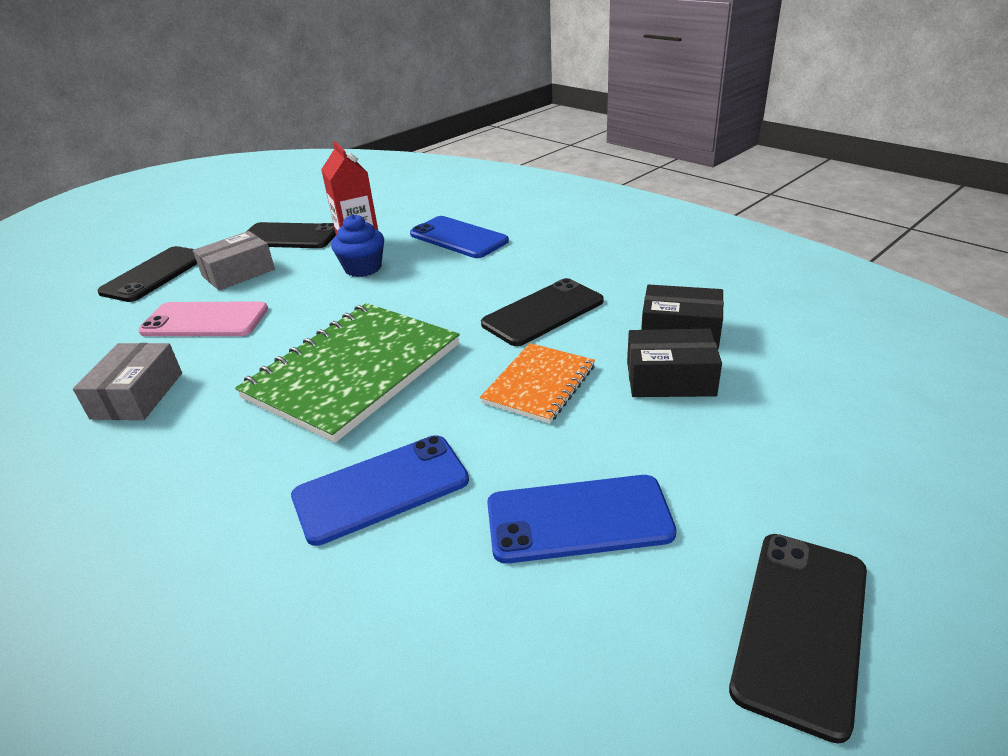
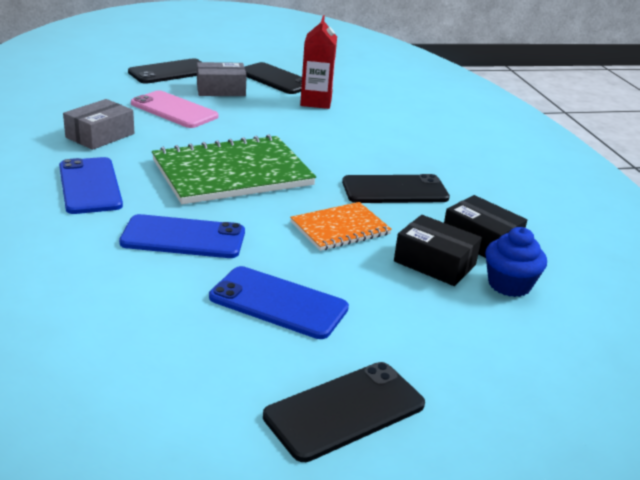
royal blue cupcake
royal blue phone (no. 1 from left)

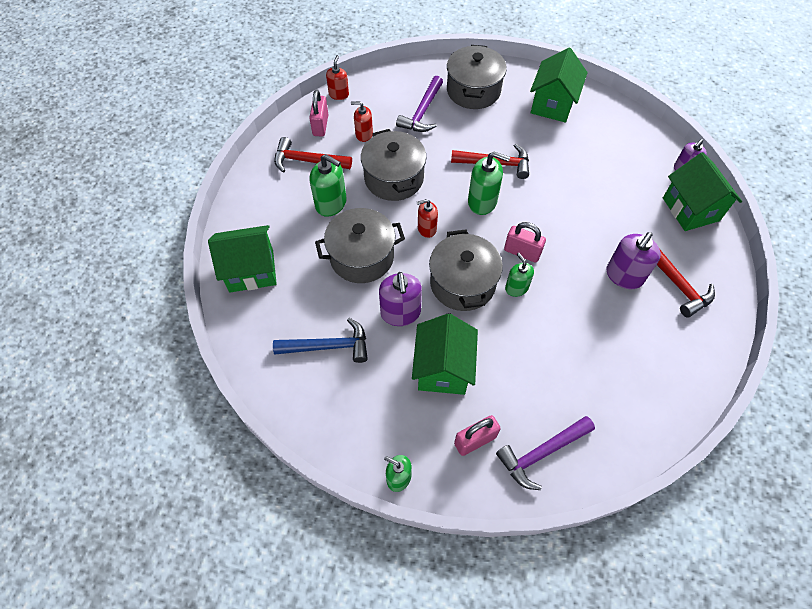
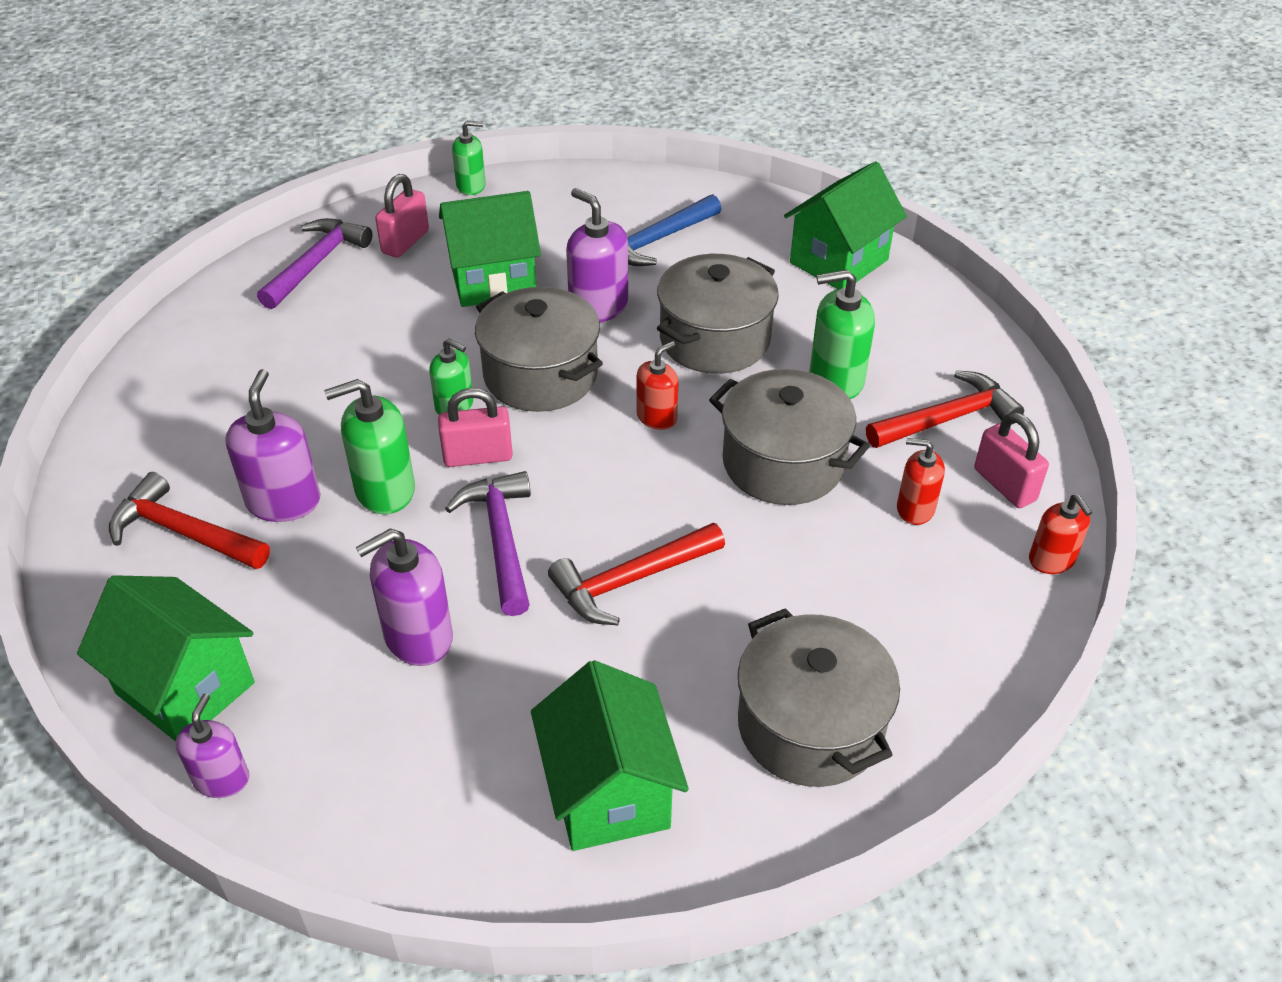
crimson soap dispenser (no. 2 from left)
royal purple hammer (no. 2 from left)
leaf-green toy house (no. 2 from left)
leaf-green soap dispenser (no. 1 from left)
royal purple soap dispenser (no. 3 from left)

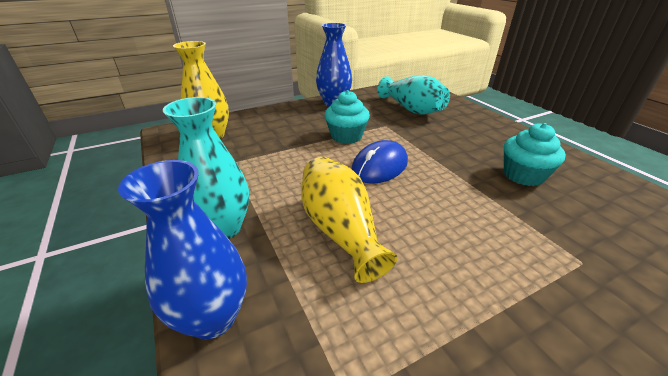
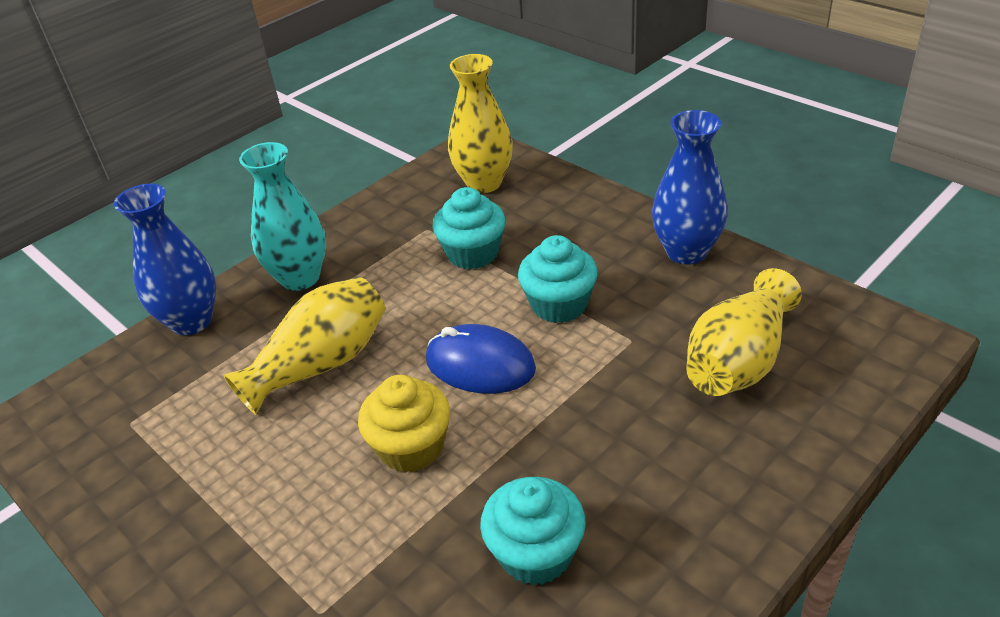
bright yellow flower vase (no. 3 from left)
bright yellow cupcake
aqua cupcake (no. 1 from left)

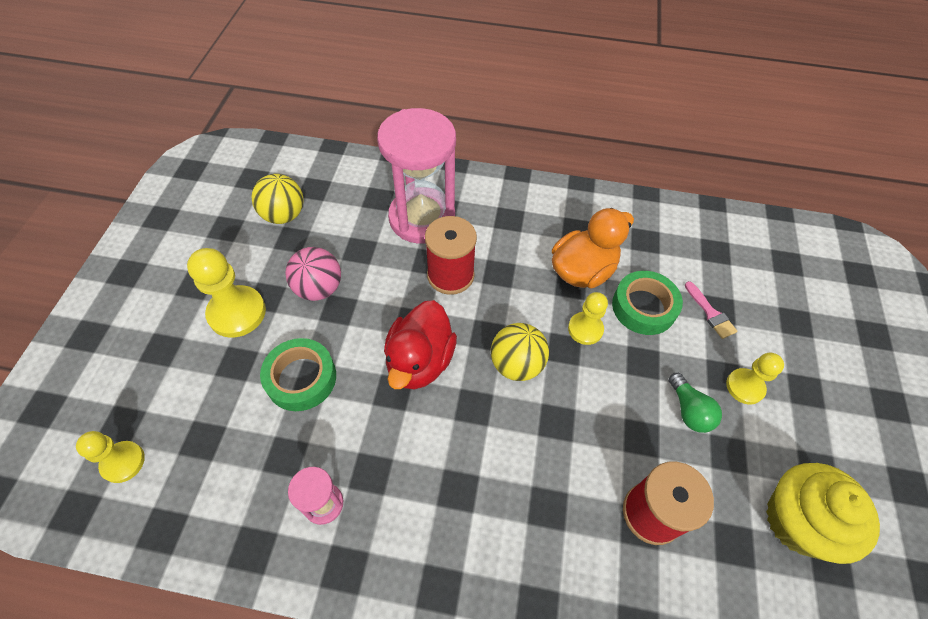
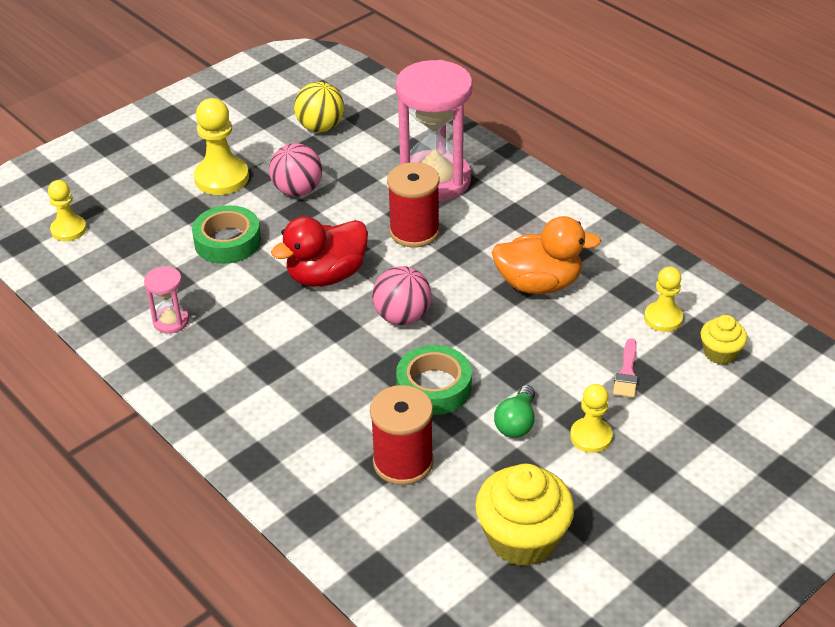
pink sphere (no. 2 from left)
bright yellow chess pawn (no. 4 from left)
leaf-green roll of tape (no. 2 from left)
bright yellow cupcake (no. 2 from left)

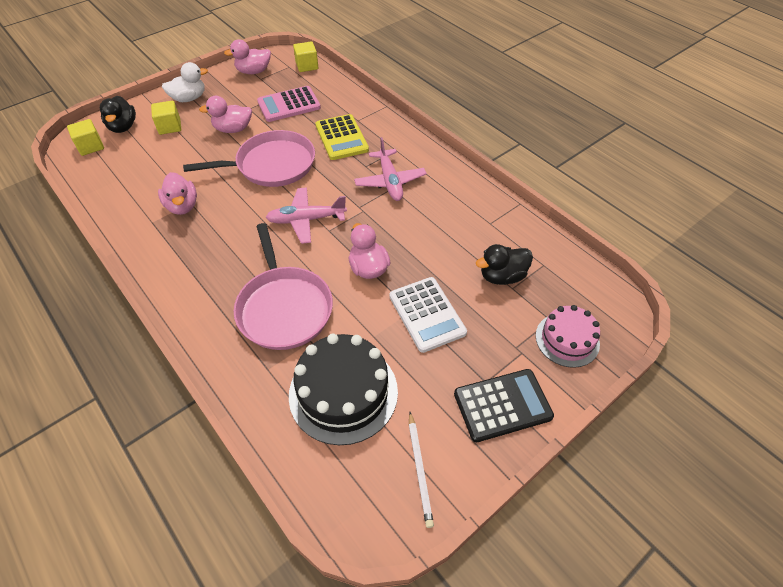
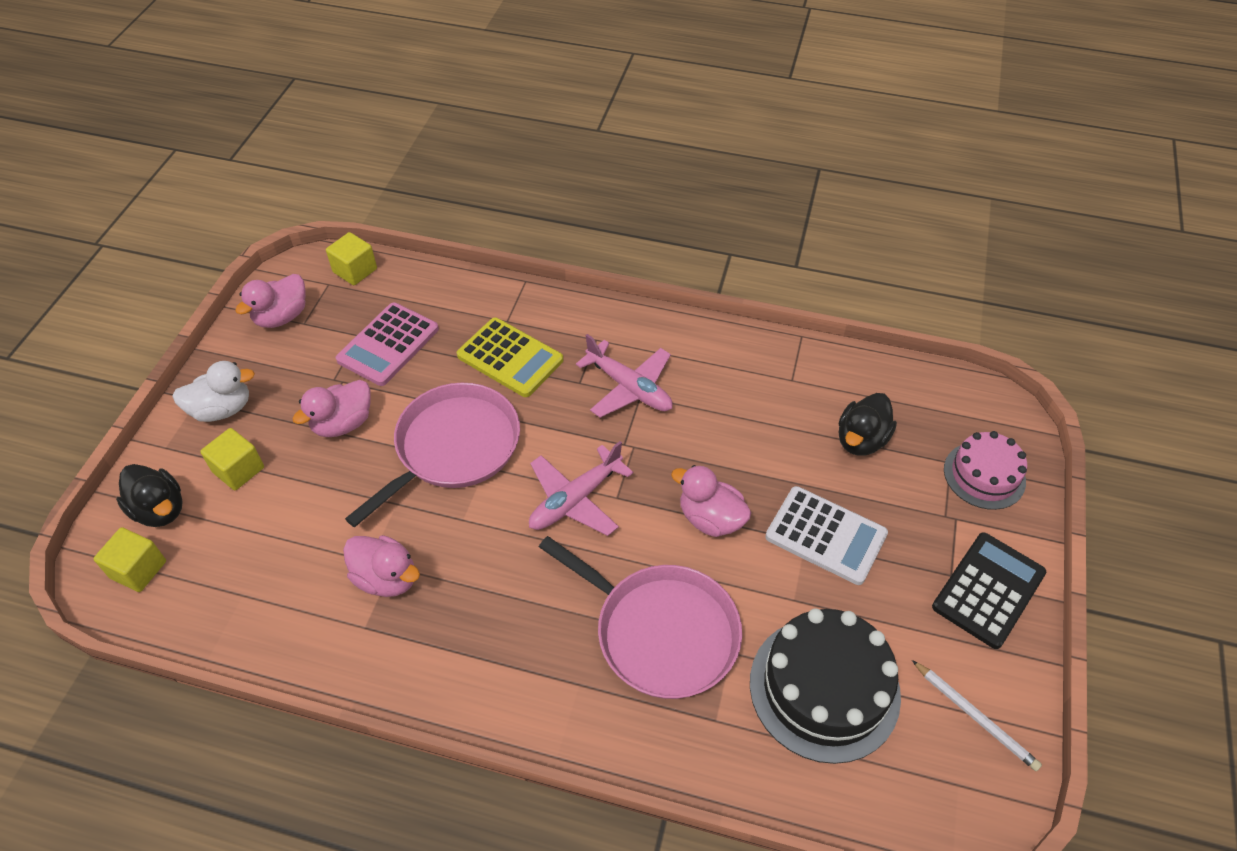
pure white rubber duck

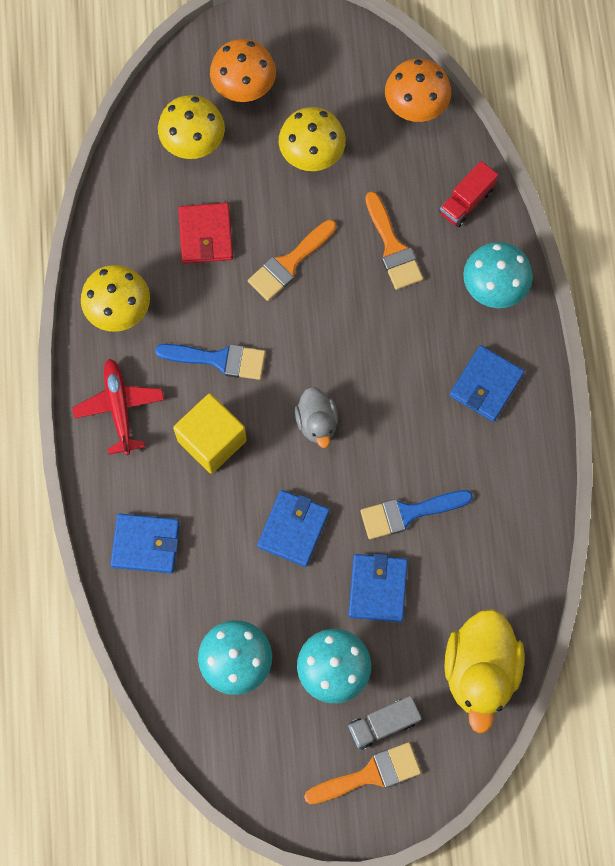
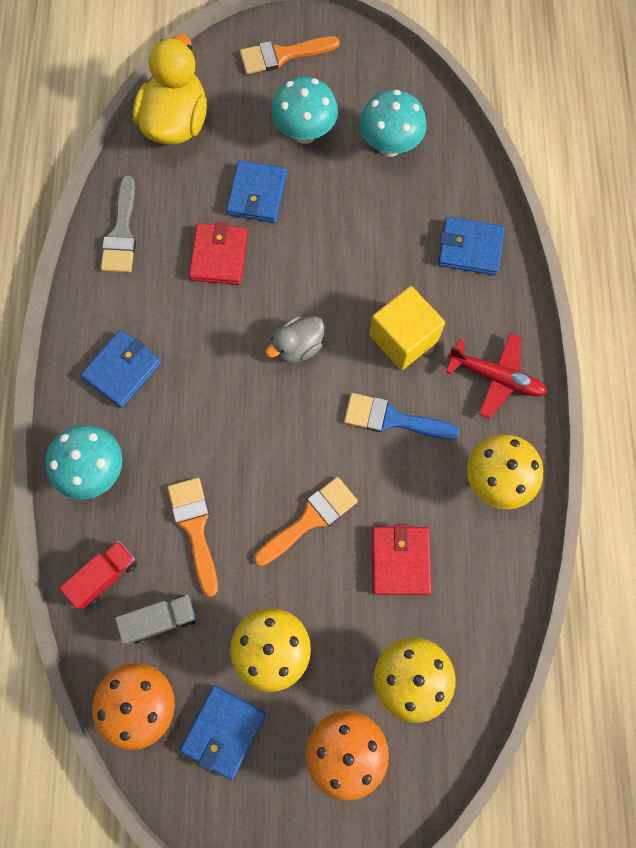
crimson plane
royal blue wallet (no. 2 from left)
grey rubber duck
grey truck
crimson wallet (no. 1 from left)
grey brush

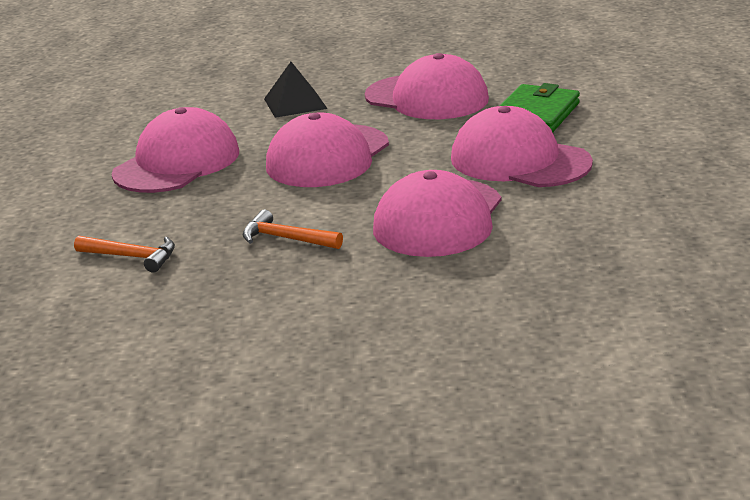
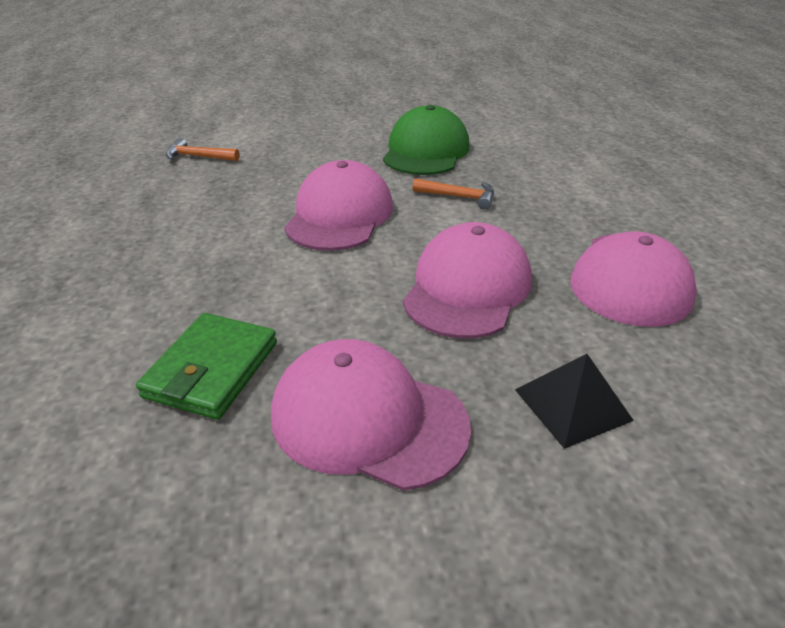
orange-coloured hammer (no. 1 from left)
pink cap (no. 5 from left in the first image)
leaf-green cap

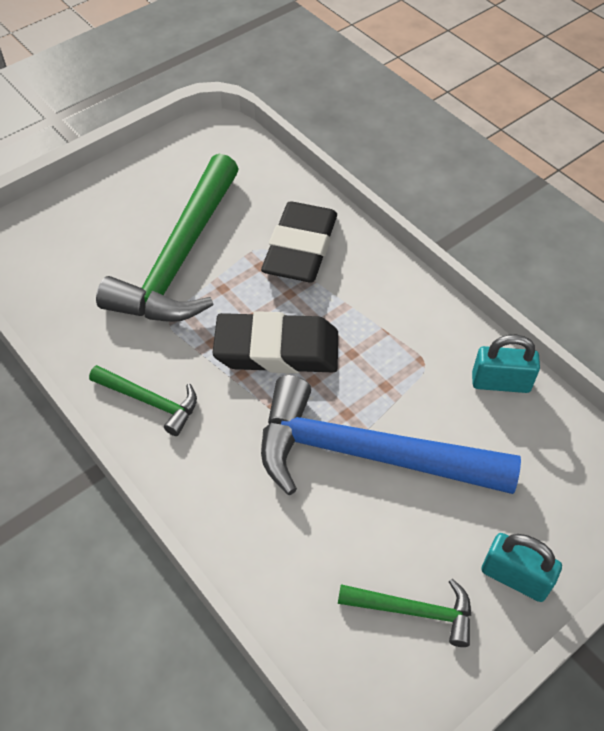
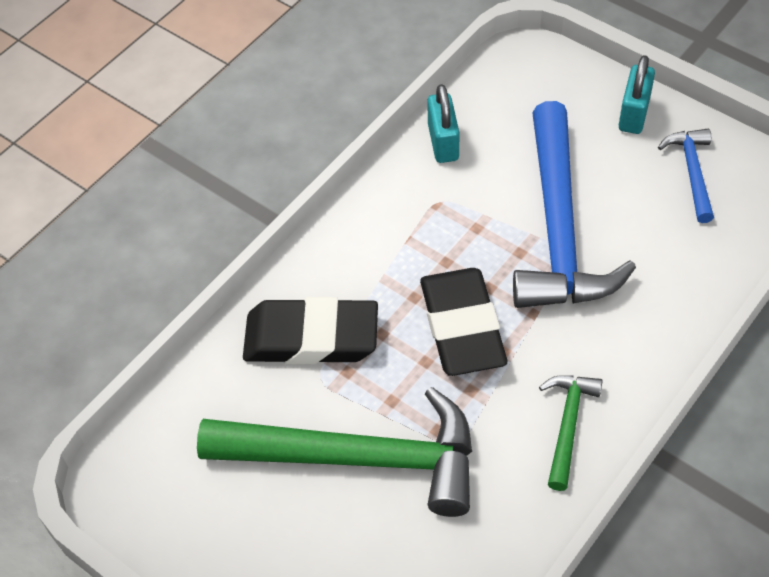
royal blue hammer (no. 2 from left)

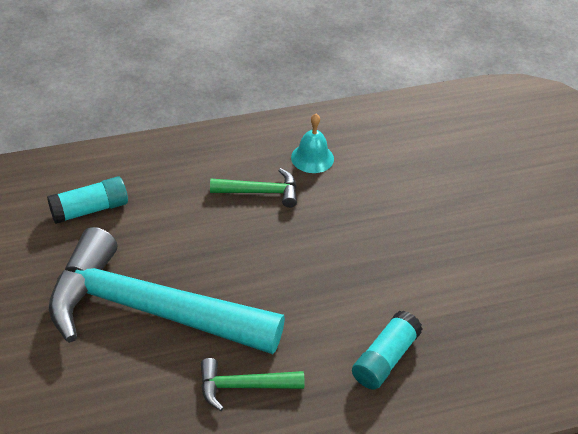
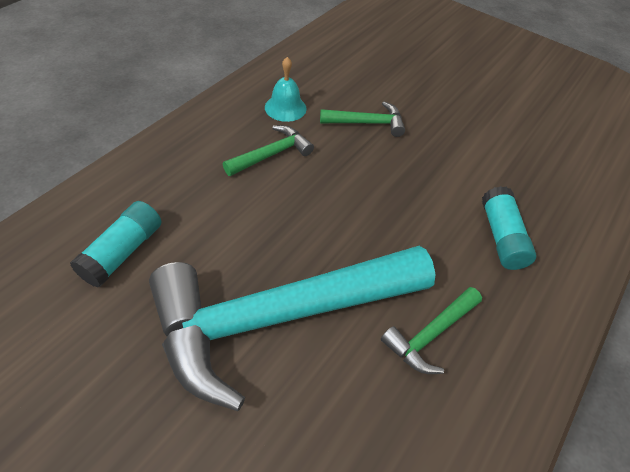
leaf-green hammer (no. 2 from left)

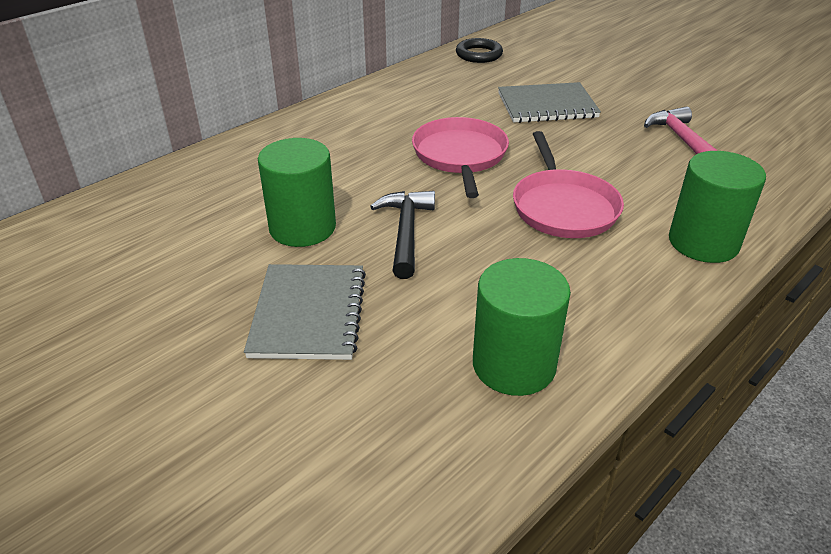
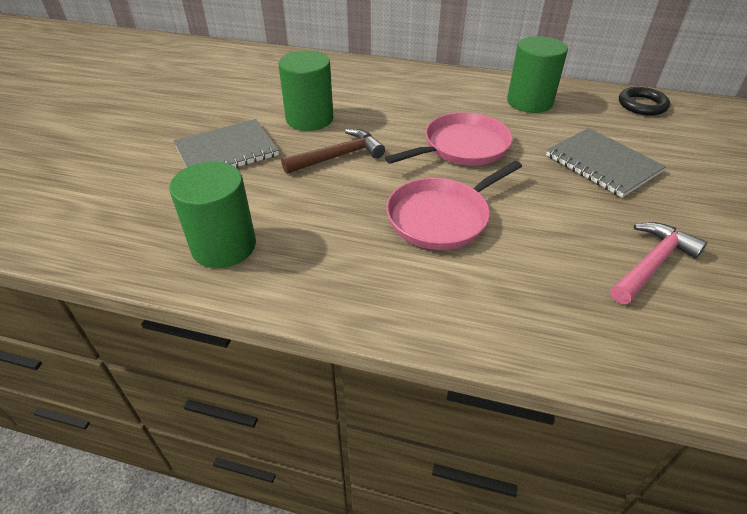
russet hammer
leaf-green cylinder shape (no. 3 from left)

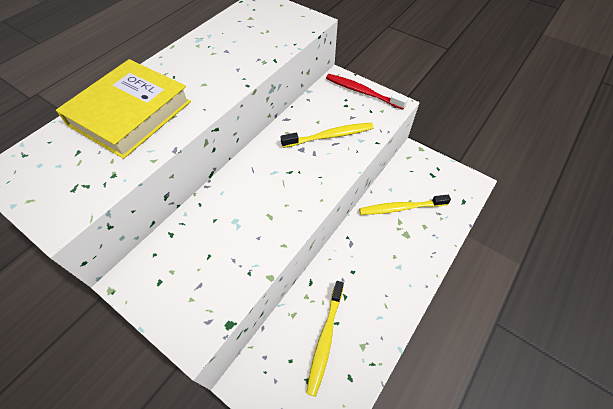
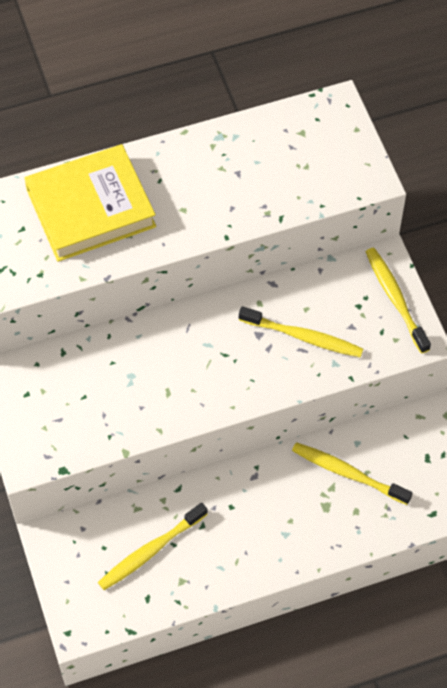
bright yellow toothbrush (no. 4 from left)

